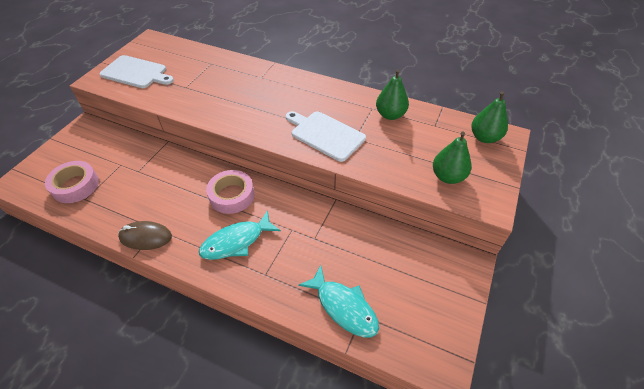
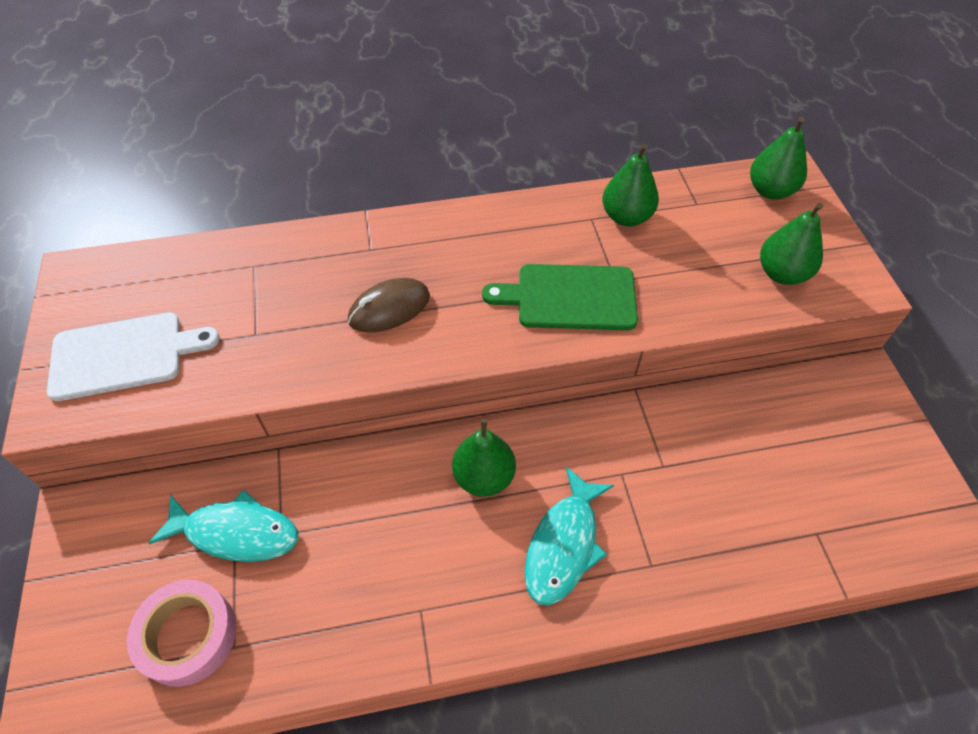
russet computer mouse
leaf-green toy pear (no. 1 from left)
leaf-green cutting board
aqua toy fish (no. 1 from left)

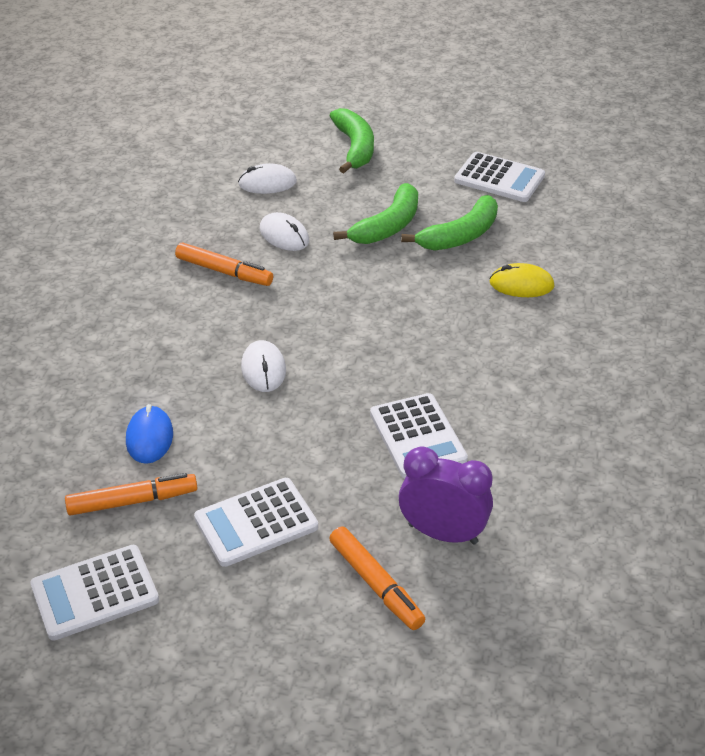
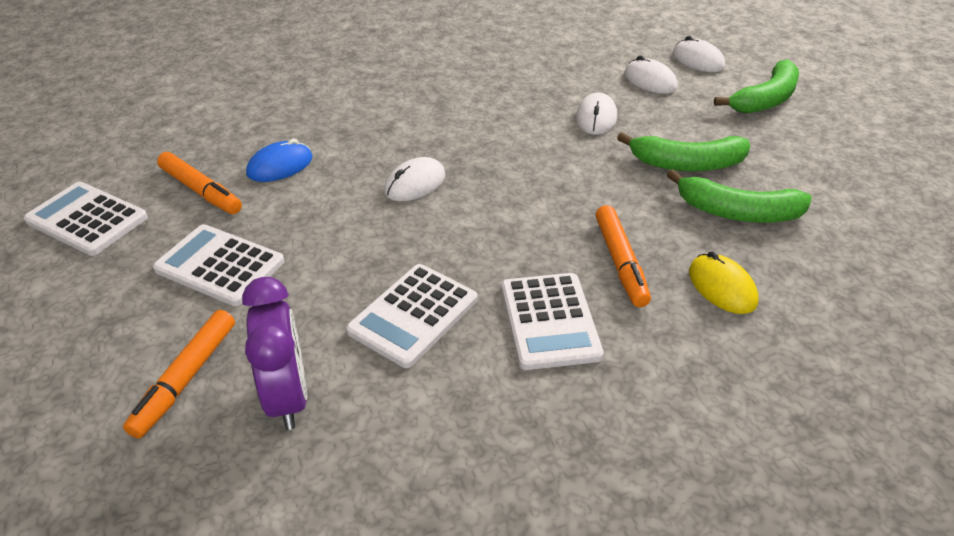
orange-coloured marker pen (no. 3 from left)
pure white pocket calculator (no. 4 from left)
pure white computer mouse (no. 4 from left)

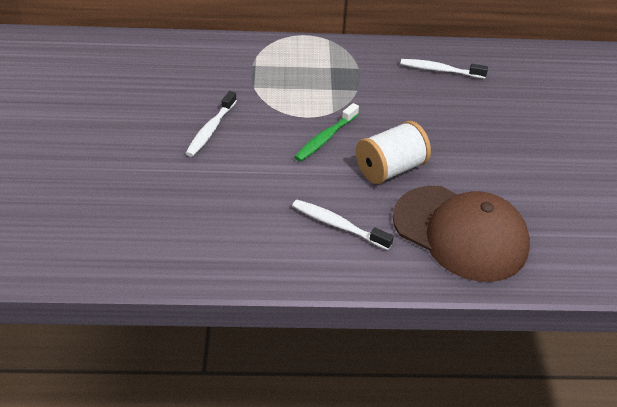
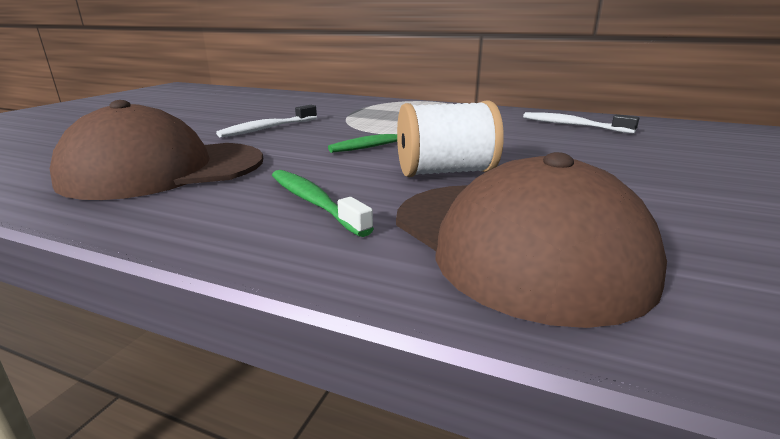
leaf-green toothbrush (no. 1 from left)
russet cap (no. 1 from left)

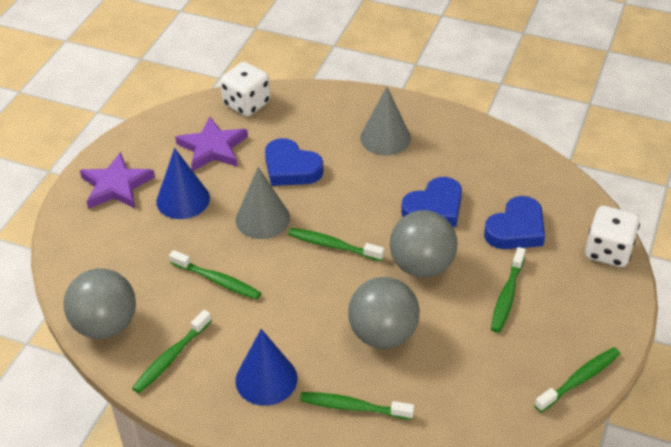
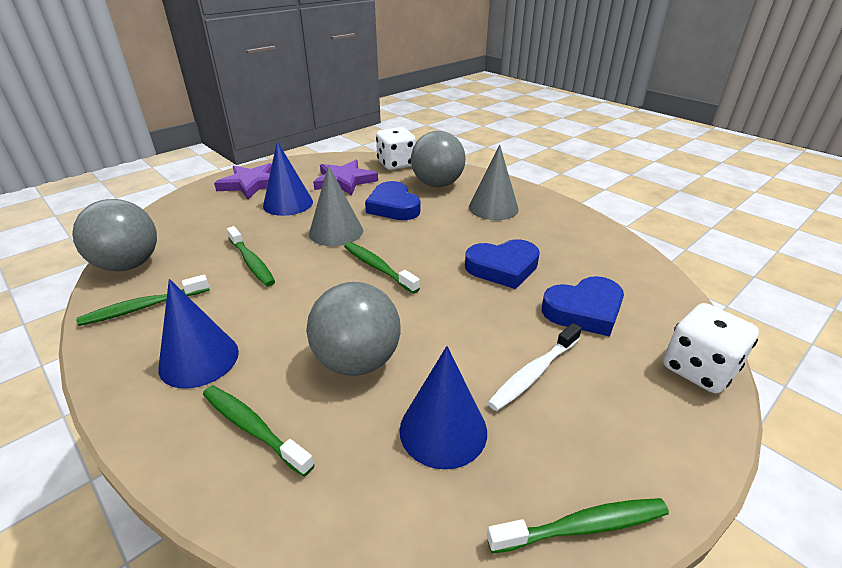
grey sphere (no. 3 from left)
pure white toothbrush
royal blue cone (no. 3 from left)

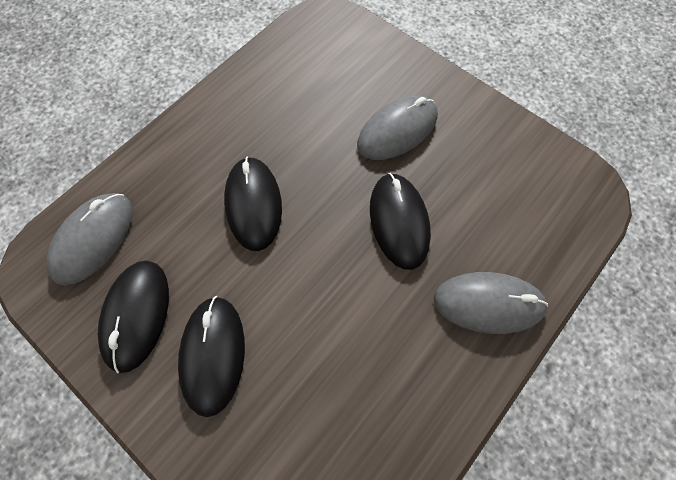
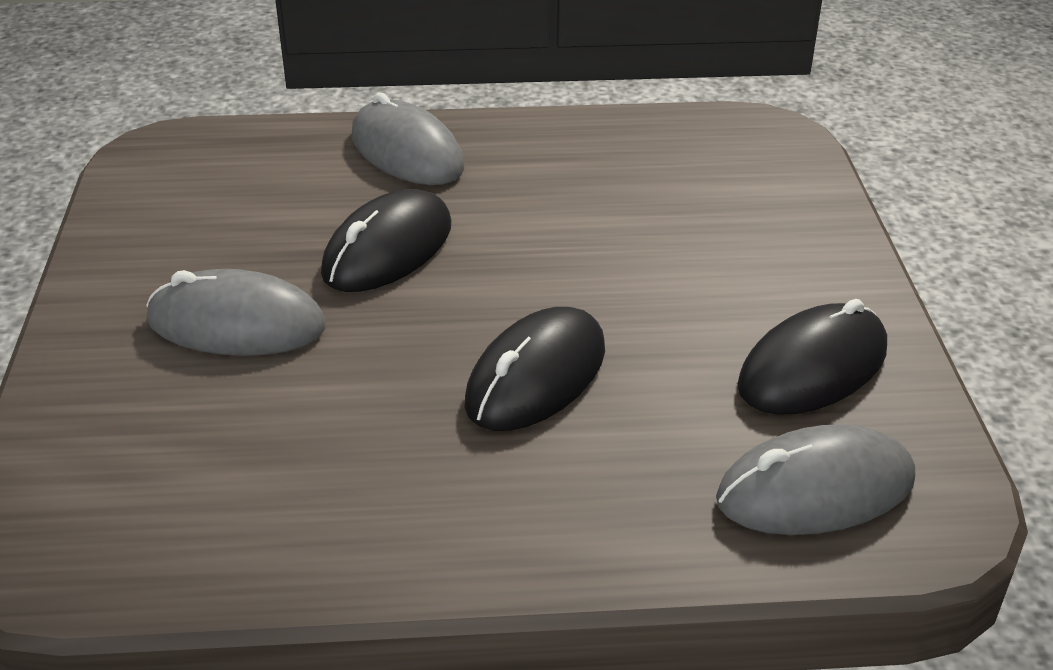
jet-black computer mouse (no. 2 from left in the first image)

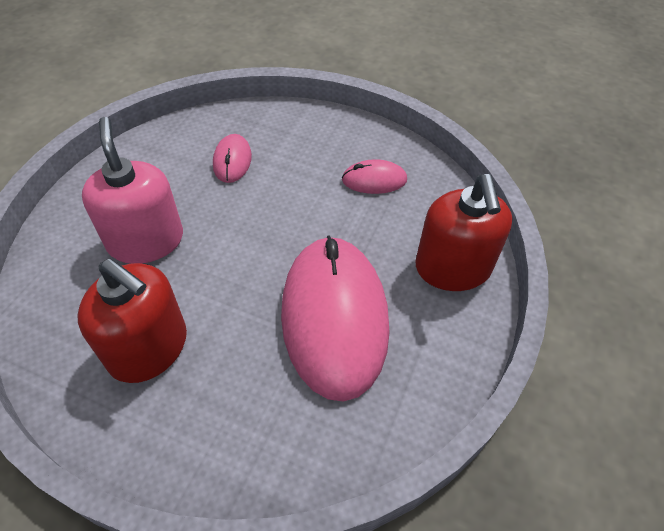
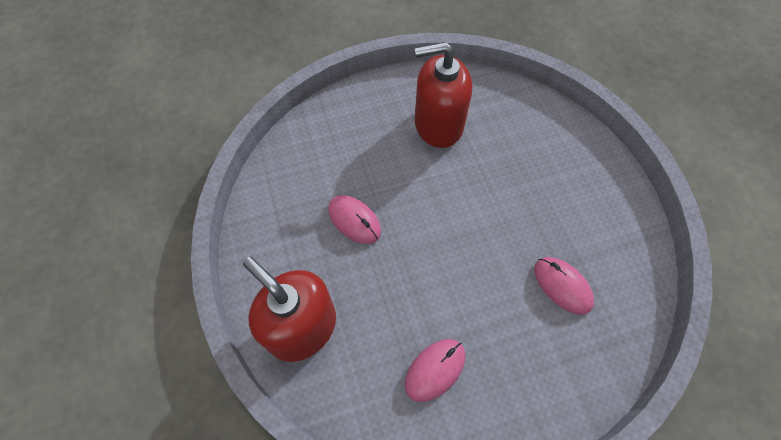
pink soap dispenser
pink computer mouse (no. 1 from left)

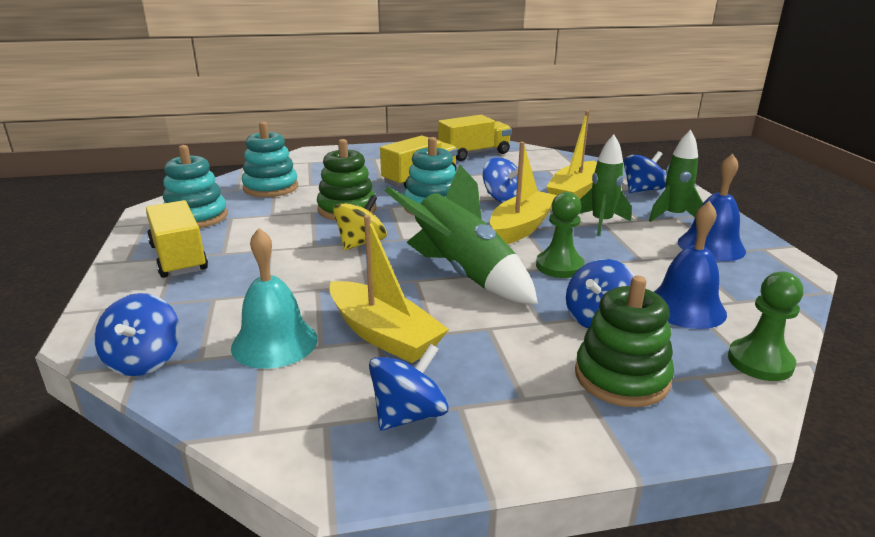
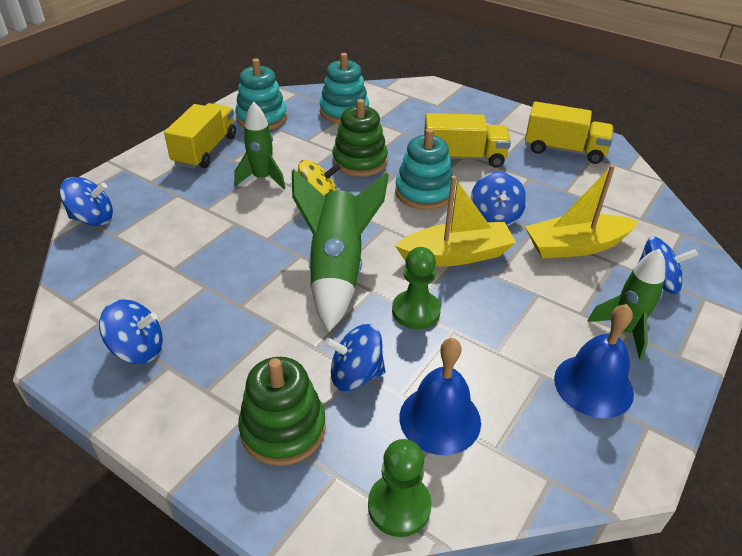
royal blue whirligig (no. 1 from left)
aqua bell
bright yellow toy boat (no. 1 from left in the first image)
leaf-green spaceship (no. 1 from left)

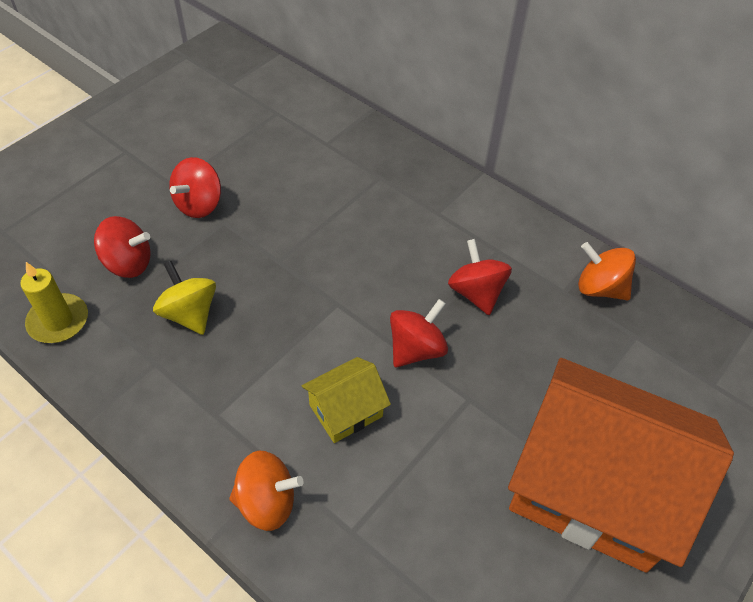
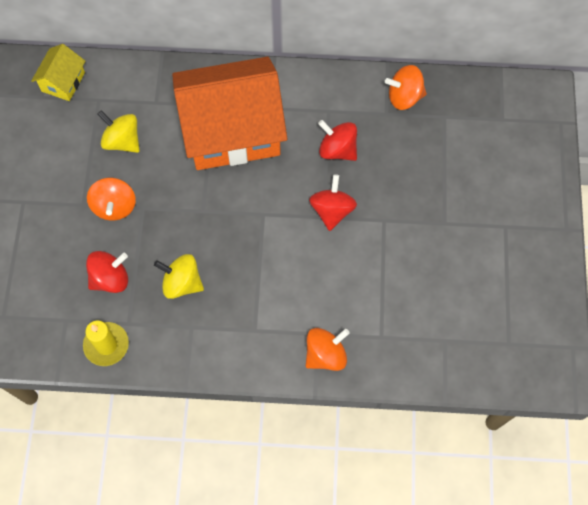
orange-coloured whirligig (no. 1 from left)
bright yellow toy house
orange-coloured toy house
bright yellow whirligig (no. 1 from left)

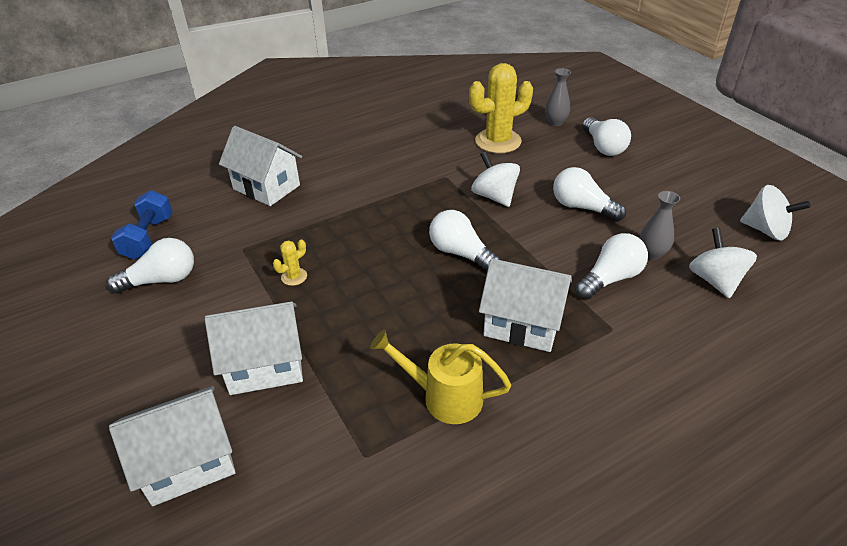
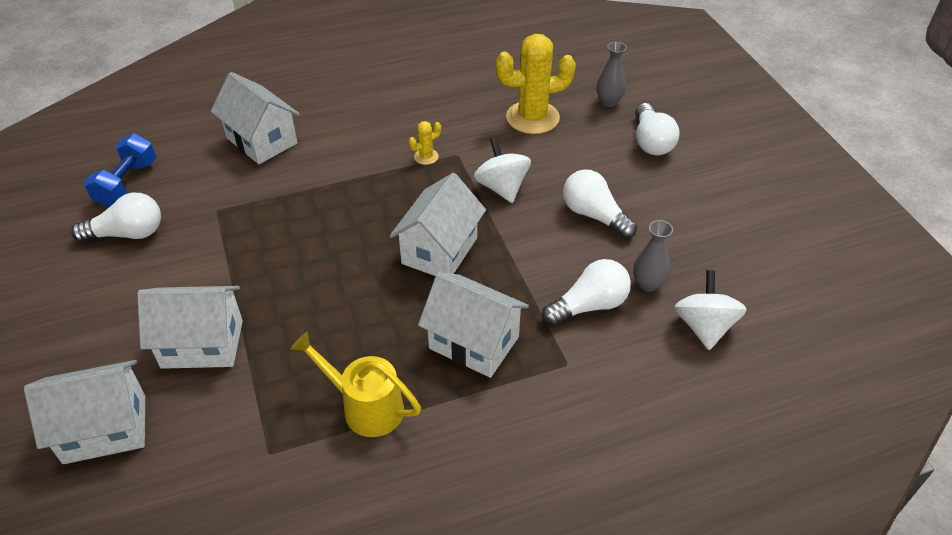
bright yellow cactus (no. 1 from left)
pure white toy house (no. 4 from left)
pure white whirligig (no. 3 from left in the first image)

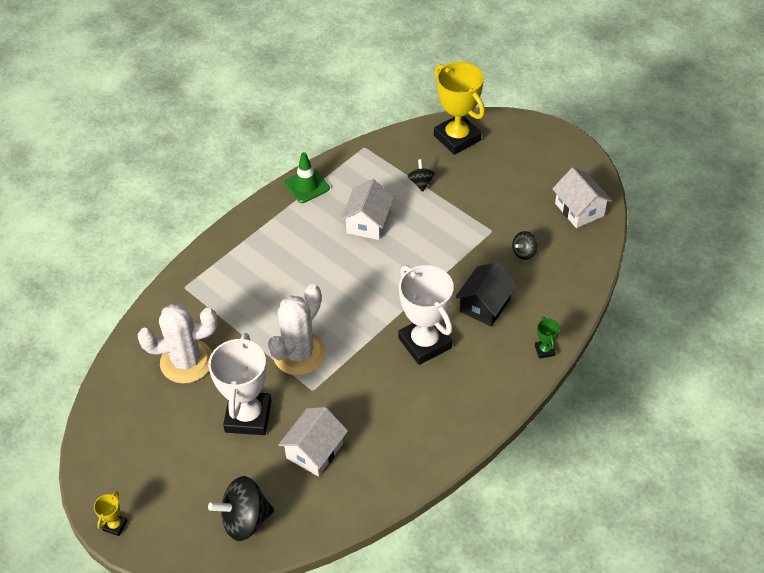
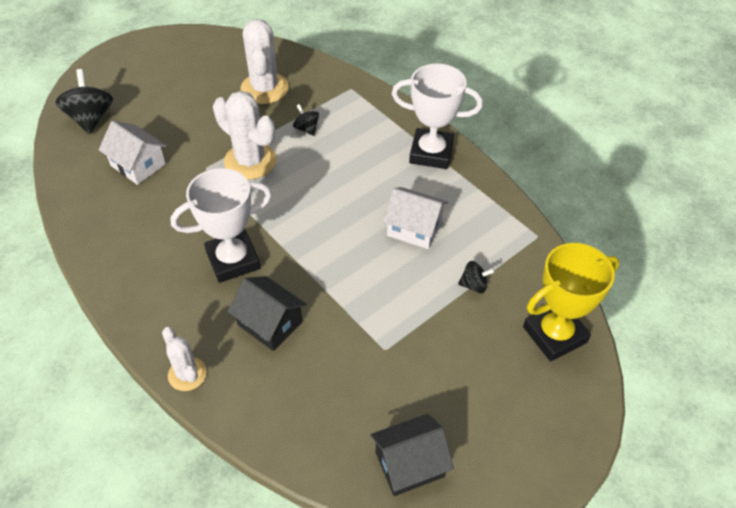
bright yellow award cup (no. 1 from left in the first image)
pure white award cup (no. 2 from left)
leaf-green road cone
jet-black whirligig (no. 2 from left)
pure white cactus (no. 1 from left)
jet-black toy house (no. 2 from left)

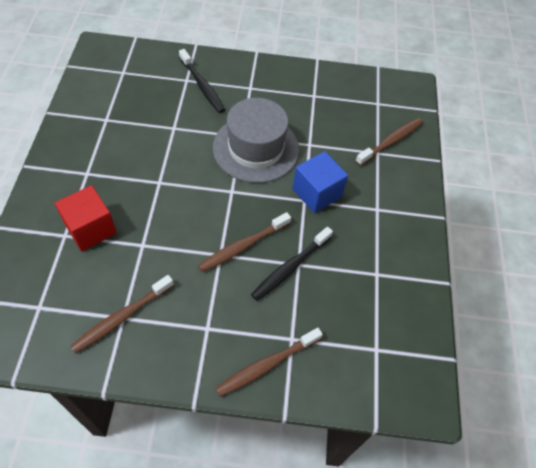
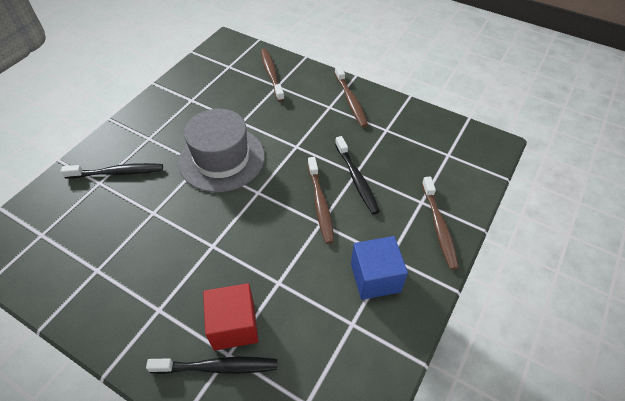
russet toothbrush (no. 3 from left)
royal blue block
jet-black toothbrush (no. 2 from left)

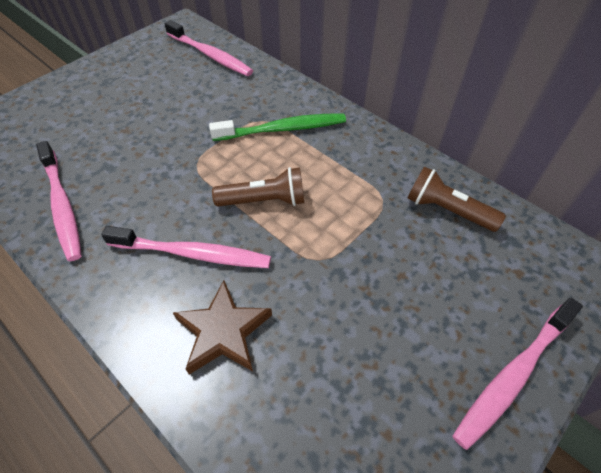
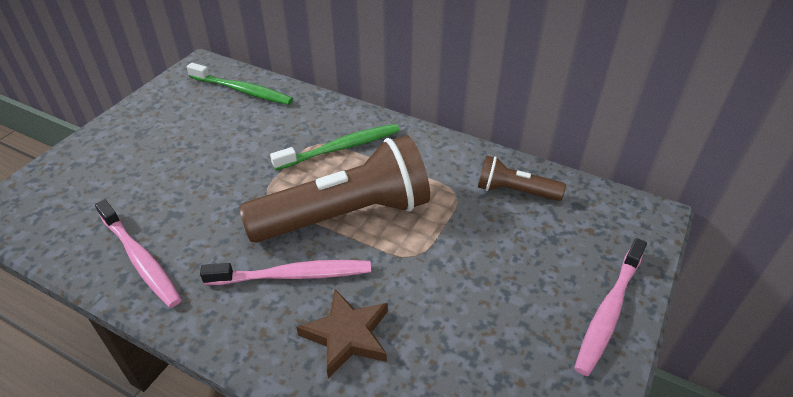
leaf-green toothbrush (no. 1 from left)
russet torch (no. 1 from left)

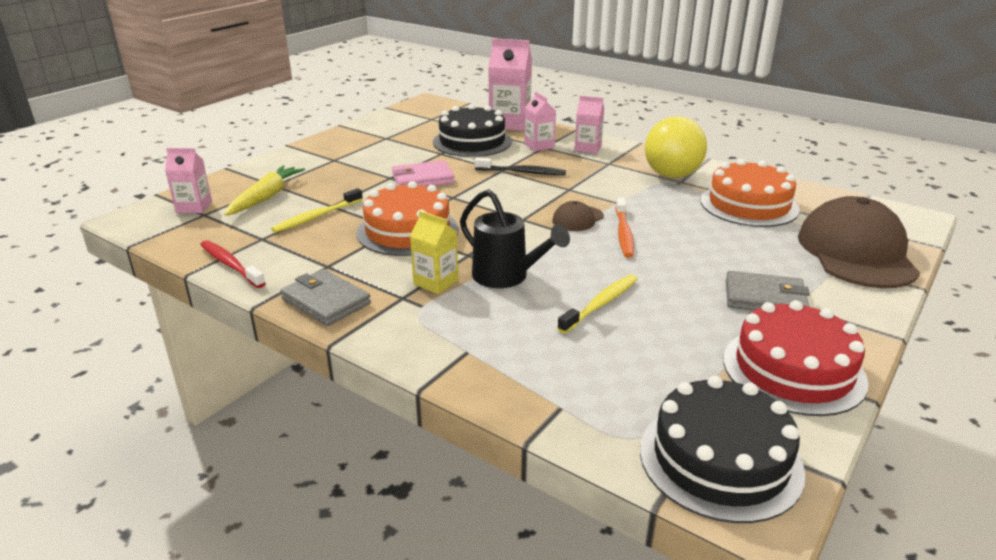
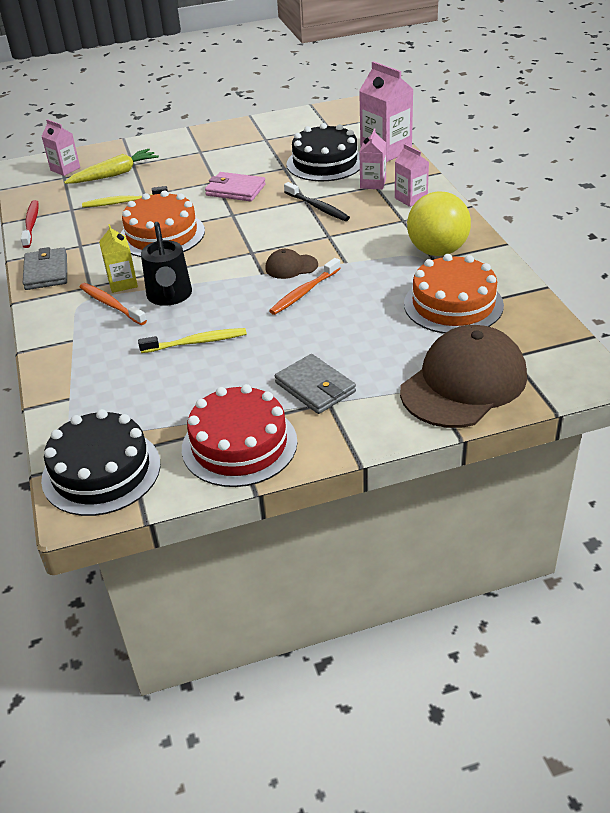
orange-coloured toothbrush (no. 1 from left)

